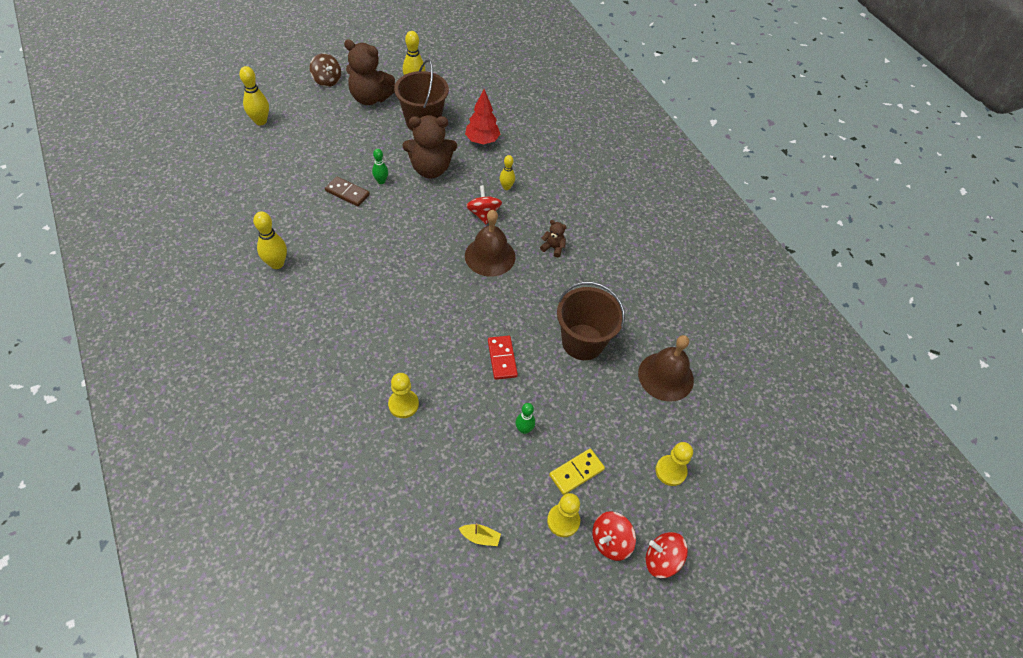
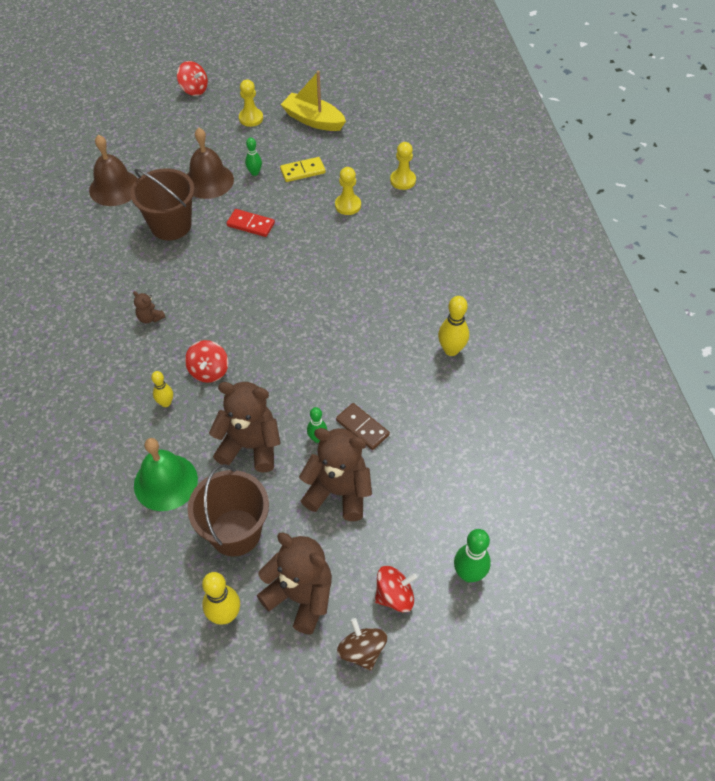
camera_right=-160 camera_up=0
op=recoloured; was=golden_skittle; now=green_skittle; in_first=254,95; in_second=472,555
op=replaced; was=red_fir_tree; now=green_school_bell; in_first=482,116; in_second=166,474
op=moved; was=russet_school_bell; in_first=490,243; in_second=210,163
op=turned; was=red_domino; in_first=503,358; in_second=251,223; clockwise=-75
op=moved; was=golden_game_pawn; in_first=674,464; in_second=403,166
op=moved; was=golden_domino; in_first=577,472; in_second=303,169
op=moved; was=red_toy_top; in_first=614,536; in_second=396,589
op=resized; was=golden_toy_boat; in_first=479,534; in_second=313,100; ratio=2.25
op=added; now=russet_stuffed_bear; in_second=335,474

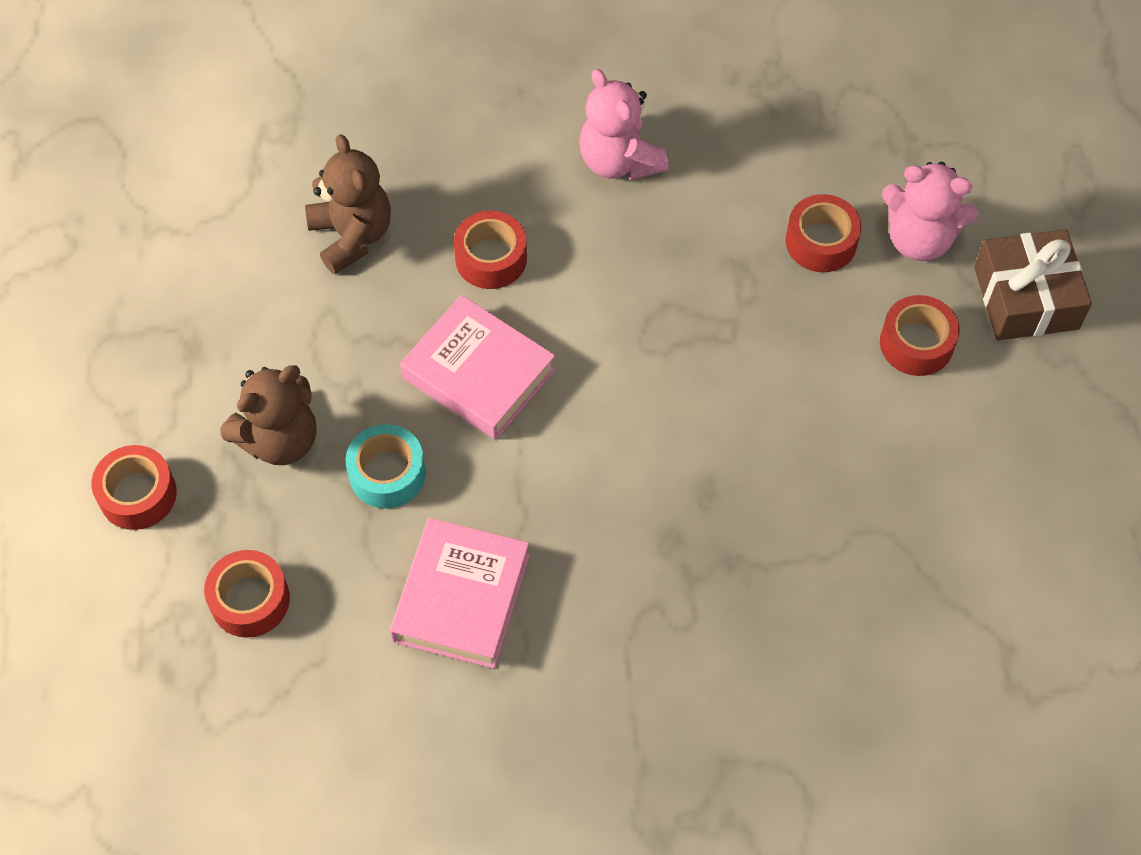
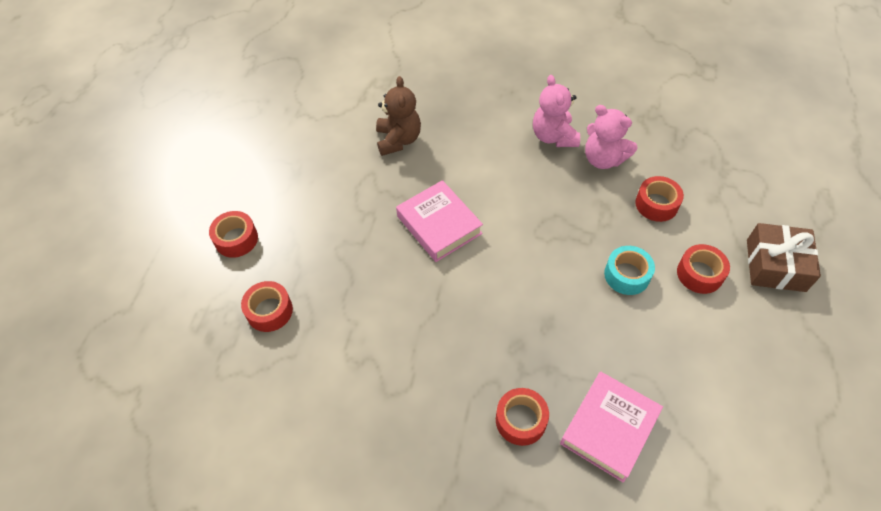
camera_right=20 camera_up=-5
op=moved; was=rosy_stuffed_bear; in_first=930,211; in_second=611,137
op=moved; was=red_sticky_tape; in_first=490,250; in_second=522,417
op=removed; was=russet_stuffed_bear; in_first=268,415
op=moved; was=aqua_sticky_tape; in_first=385,466; in_second=629,270
op=moved; was=rosy_book; in_first=460,593; in_second=611,427

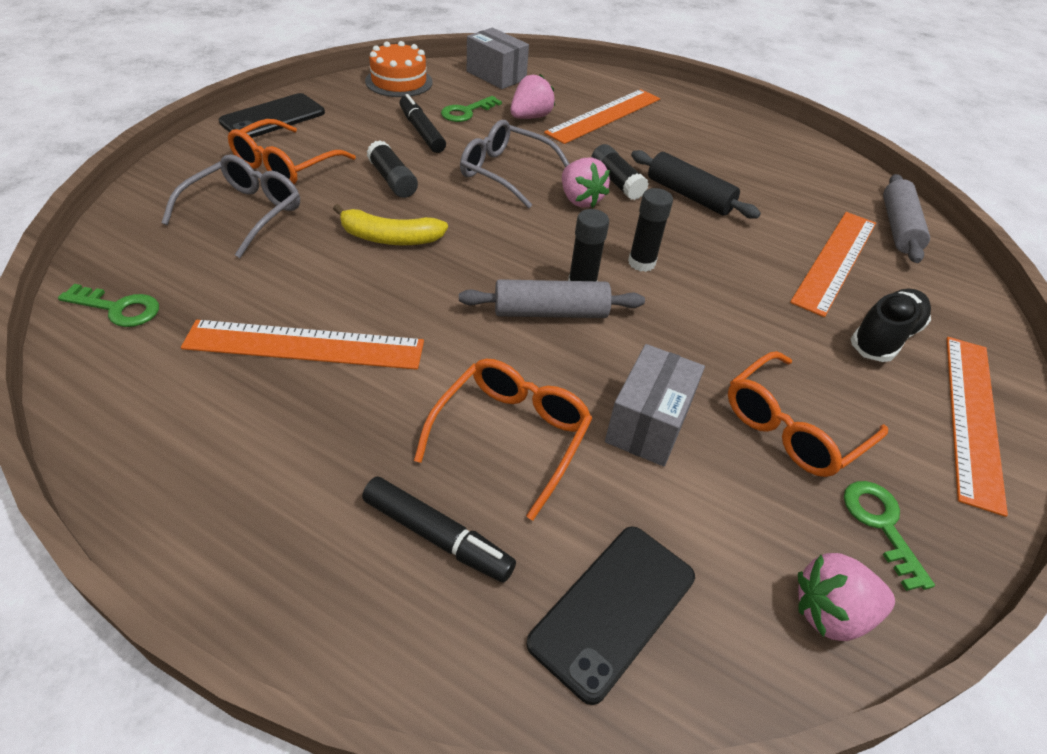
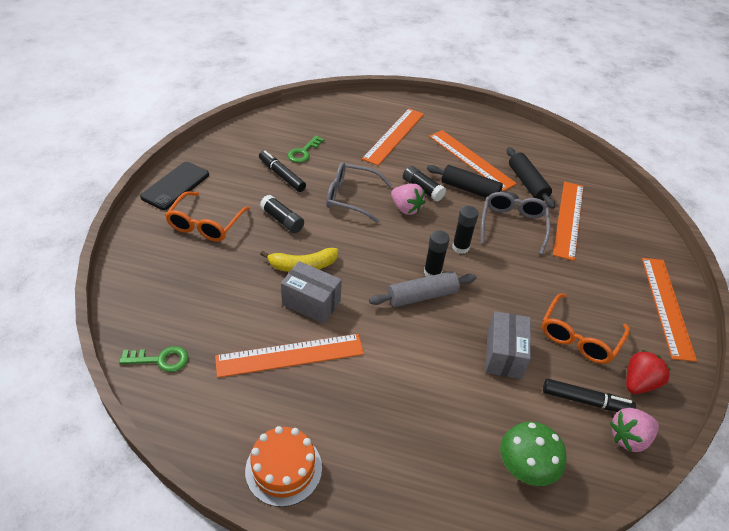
camera_right=-15 camera_up=0
op=moved; was=ash-grey_package; in_first=498,58; in_second=311,292
op=moved; was=bright_orange_gateau; in_first=399,69; in_second=283,466
op=removed; was=rosy_toy_strawberry; in_first=532,96
op=moved; was=ash-grey_eyeglasses; in_first=230,206; in_second=515,223
op=removed; was=ash-grey_pastry_roller; in_first=906,218
op=removed; was=ebony_sneaker; in_first=891,325
op=removed; was=bright_orange_eyeglasses; in_first=503,440
op=moved; was=ebony_marker; in_first=439,529; in_second=589,395
op=replaced; was=green_latchkey; now=red_toy_strawberry; in_first=889,536; in_second=648,372
op=replaced; was=ebony_smartphone; now=green_mushroom; in_first=610,615; in_second=533,454
op=added; now=bright_orange_straightedge; in_second=473,160
op=added; now=ebony_pastry_roller; in_second=531,178

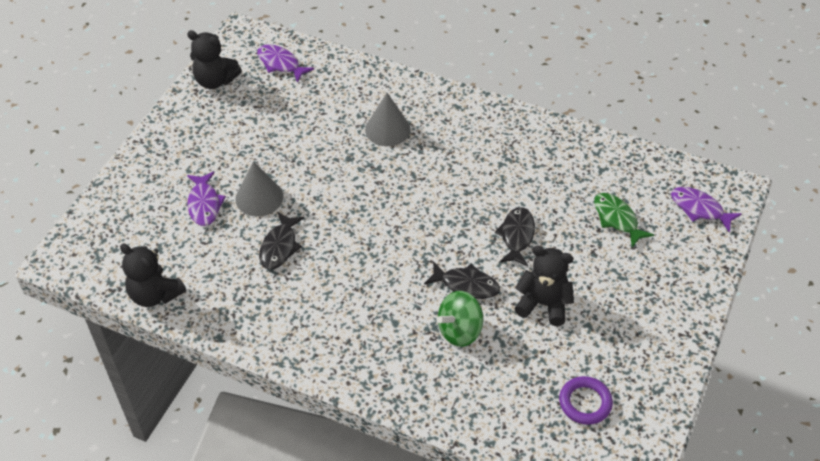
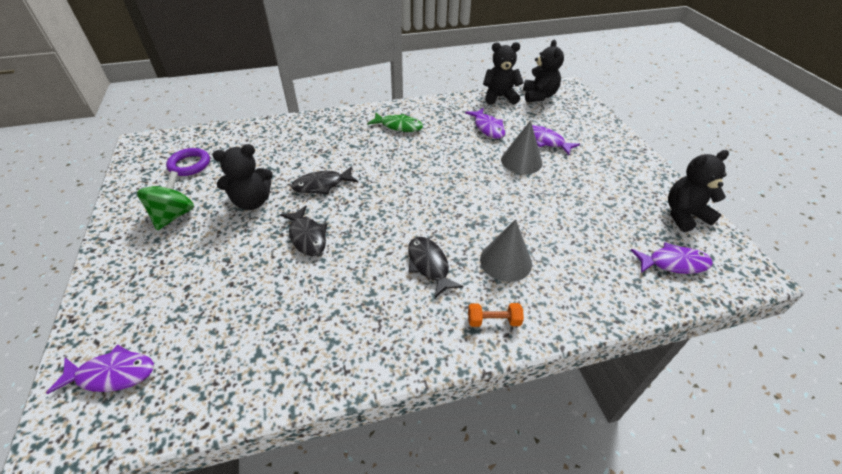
camera_right=140 camera_up=-5
op=moved; was=green_fish_figure; in_first=624,220; in_second=395,122
op=moved; was=ebony_fish_figure; in_first=281,240; in_second=435,267
op=moved; was=green_toy_top; in_first=460,319; in_second=165,200
op=added; now=ebony_stuffed_bear; in_second=543,71
op=added; now=royal_purple_fish_figure; in_second=485,123
op=added; now=bright_orange_dumbbell; in_second=496,315

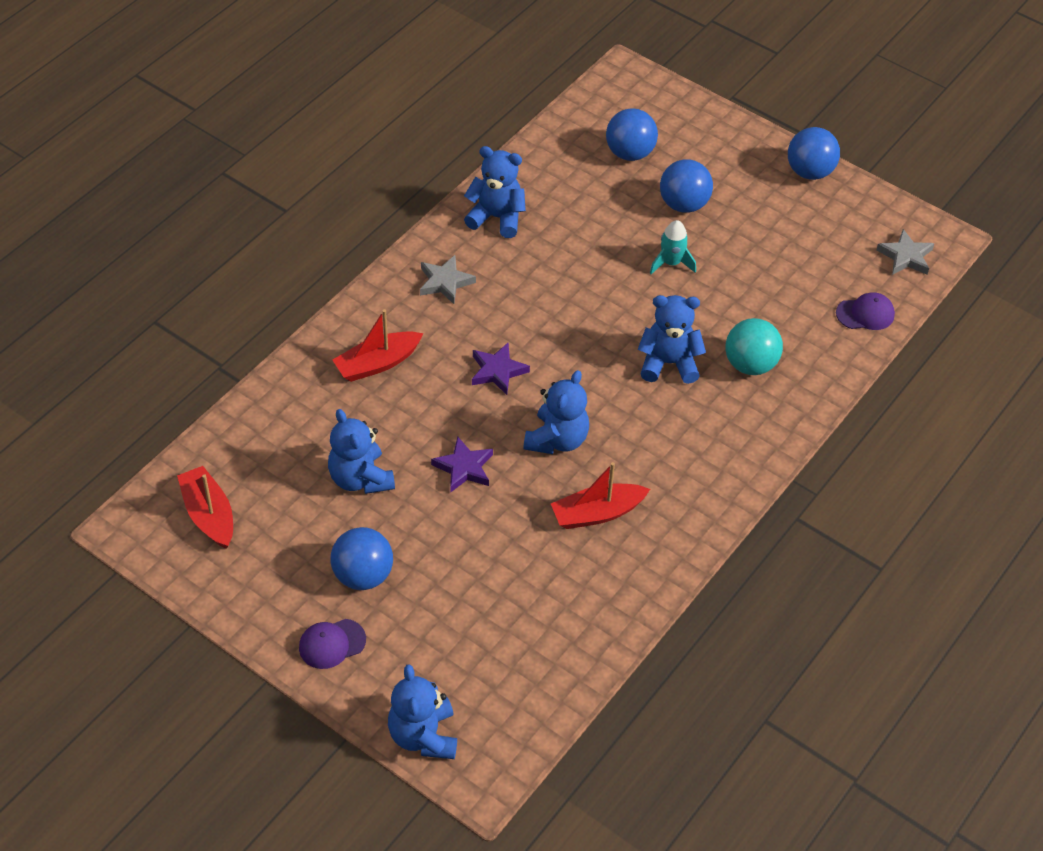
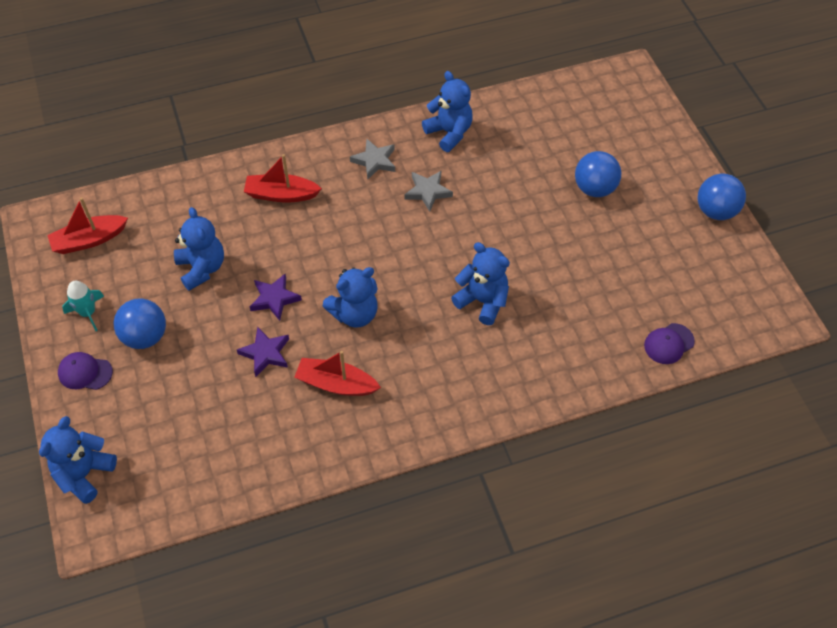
camera_right=35 camera_up=5
op=removed; was=cobalt_sphere; in_first=632,134
op=moved; was=aqua_spaceship; in_first=673,247; in_second=83,306
op=moved; was=ash-grey_star_shape; in_first=905,252; in_second=428,191
op=turned; was=royal_purple_baseball_cap; in_first=865,311; in_second=669,343; clockwise=120
op=removed; was=aqua_sphere; in_first=754,346
op=moved; was=royal_purple_star_shape; in_first=501,369; in_second=263,352
op=turned; was=cobalt_stuffed_bear; in_first=361,451; in_second=199,249; clockwise=150
op=turned; was=red_toy_boat; in_first=205,507; in_second=87,225; clockwise=-120

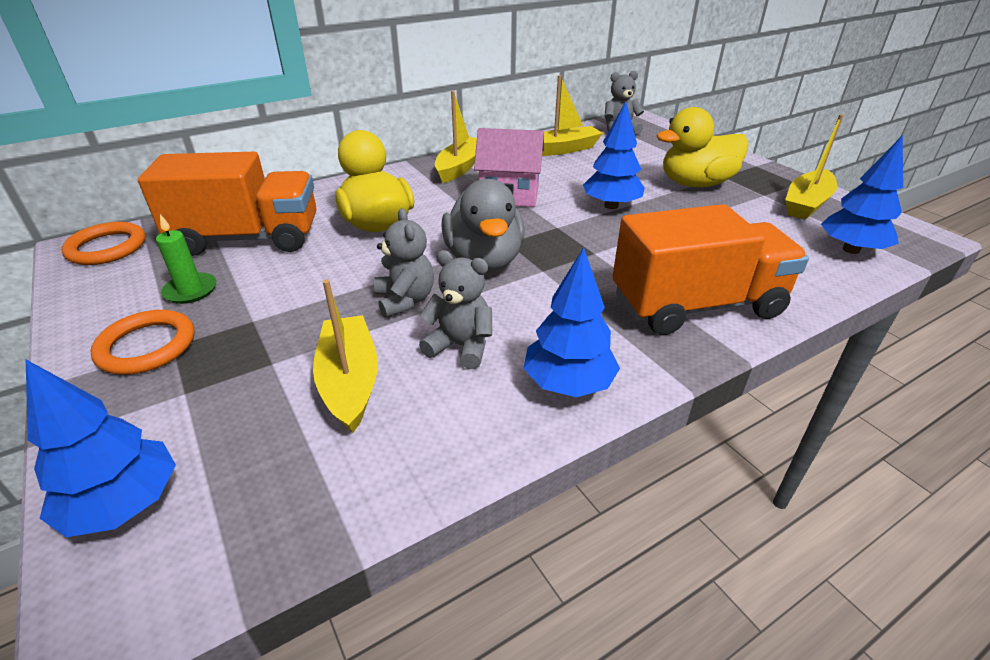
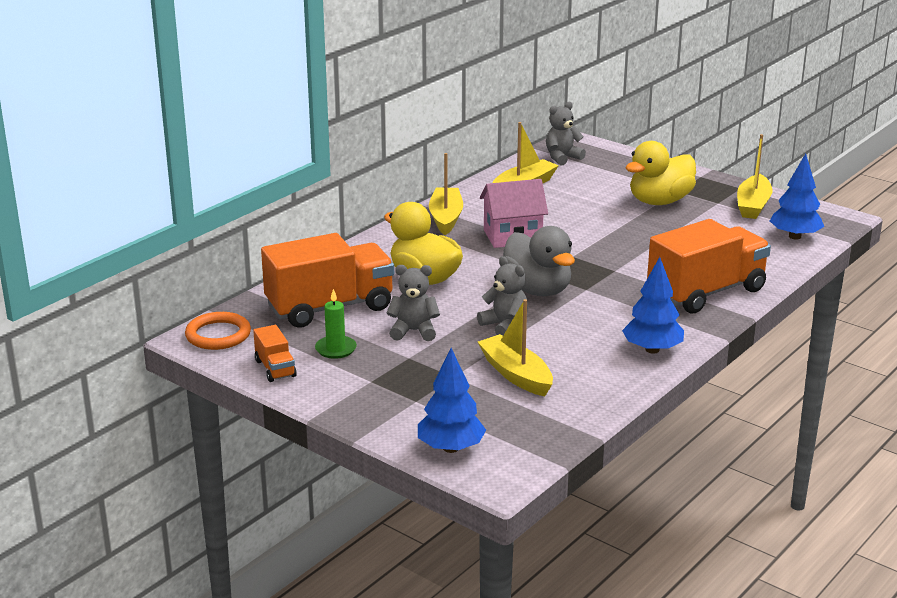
camera_right=-20 camera_up=-10
op=removed; was=cobalt_fir_tree; in_first=614,155
op=moved; was=ash-grey_stuffed_bear; in_first=455,309; in_second=413,303
op=removed; was=bright_orange_hoop; in_first=142,342
op=added; now=bright_orange_lorry; in_second=275,353

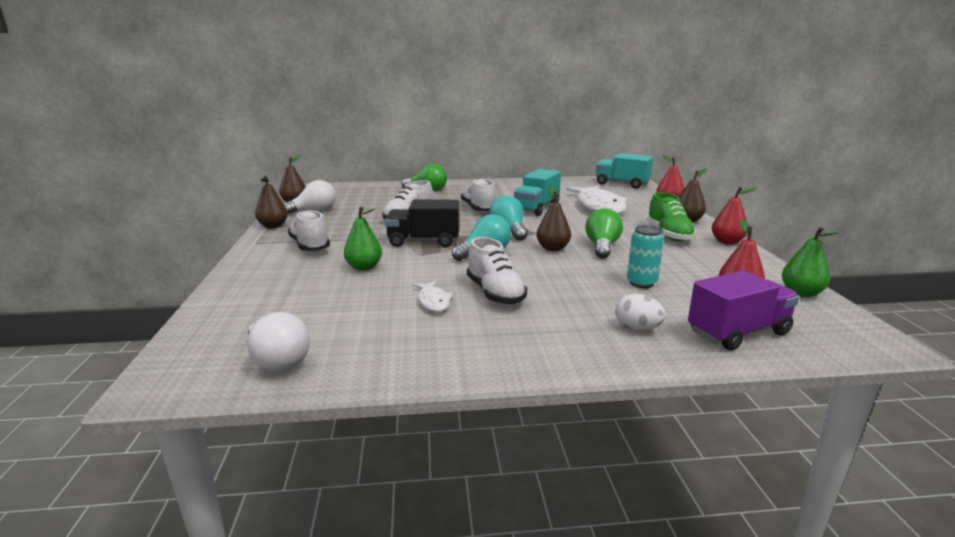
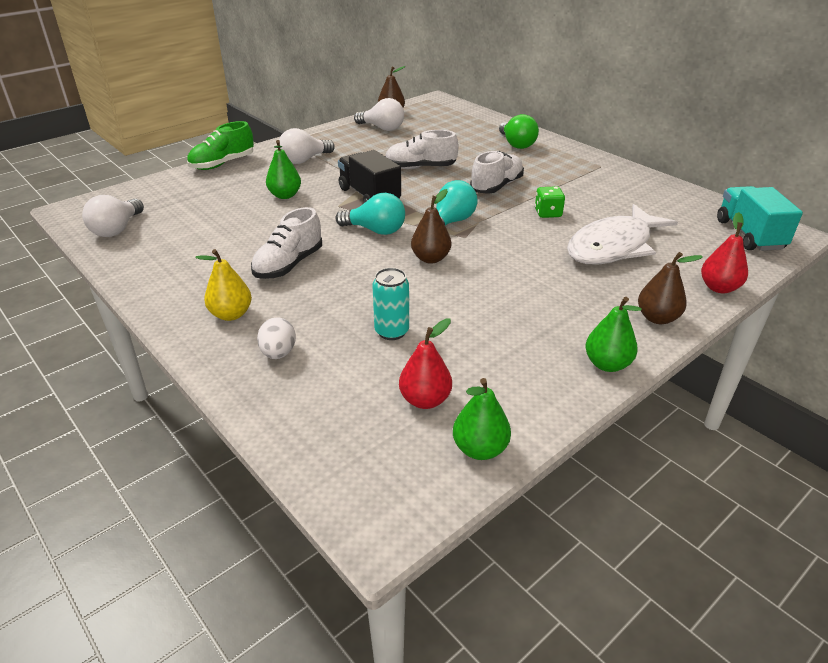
camera_right=55 camera_up=15
op=replaced; was=aqua_lorry; now=green_dice; in_first=537,192; in_second=550,202
op=removed; was=russet_toy_pear; in_first=271,201
op=recoloured; was=red_toy_pear; now=green_toy_pear; in_first=734,216; in_second=613,334
op=moved; was=green_sneaker; in_first=672,217; in_second=220,145
op=removed; was=green_light_bulb; in_first=604,233
op=replaced; was=pure_white_sneaker; now=pure_white_light_bulb; in_first=309,230; in_second=307,146
op=removed; was=royal_purple_lorry; in_first=744,310
op=removed; was=pure_white_fish_figure; in_first=433,296
op=added; now=golden_toy_pear; in_second=224,285

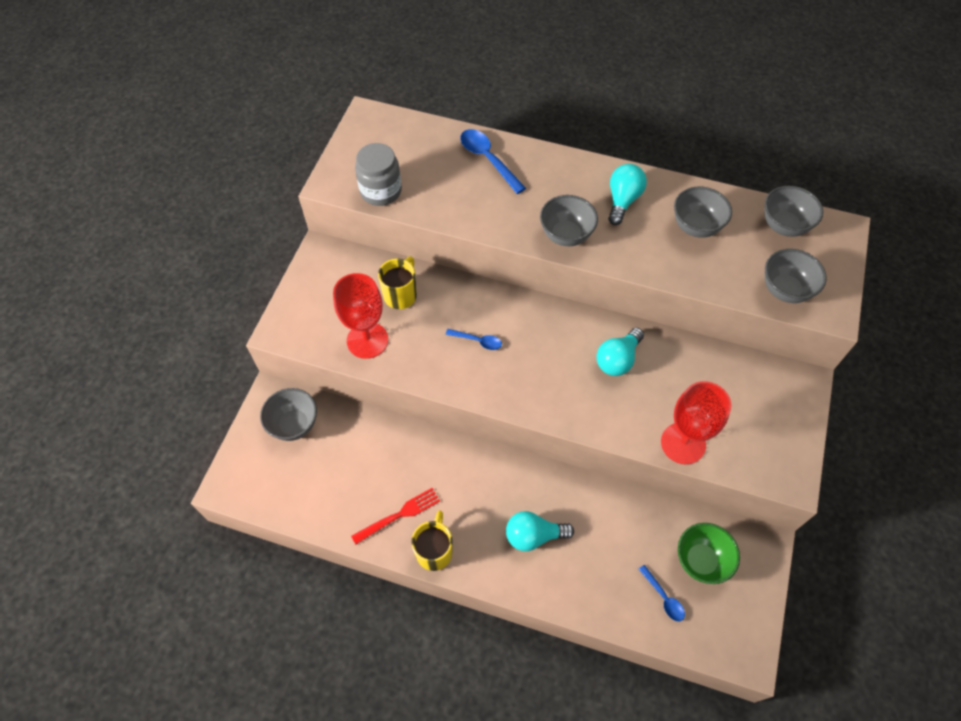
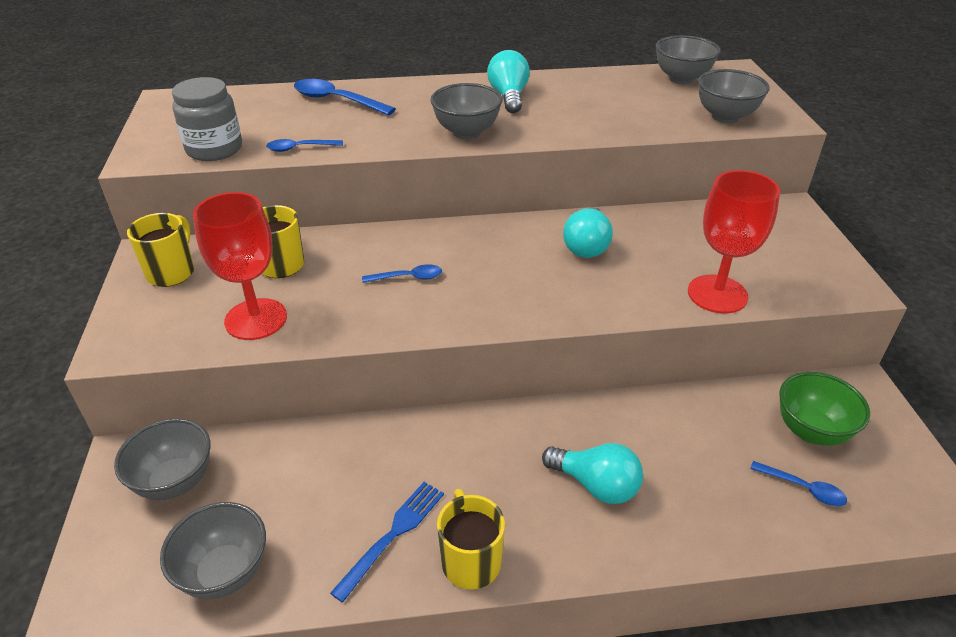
camera_right=-25 camera_up=-20
op=moved; was=ash-grey_bowl; in_first=703,212; in_second=213,550
op=recoloured; was=red_dinner_fork; now=cobalt_dinner_fork; in_first=395,516; in_second=387,542
op=turned; was=aqua_light_bulb; in_first=540,531; in_second=592,473; clockwise=-120
op=added; now=cobalt_teaspoon; in_second=304,145
op=added; now=golden_mug; in_second=160,250

